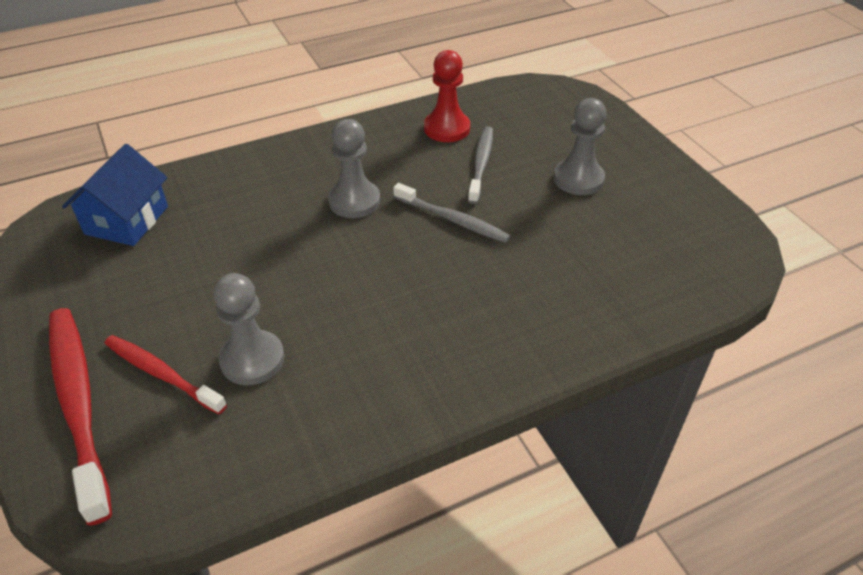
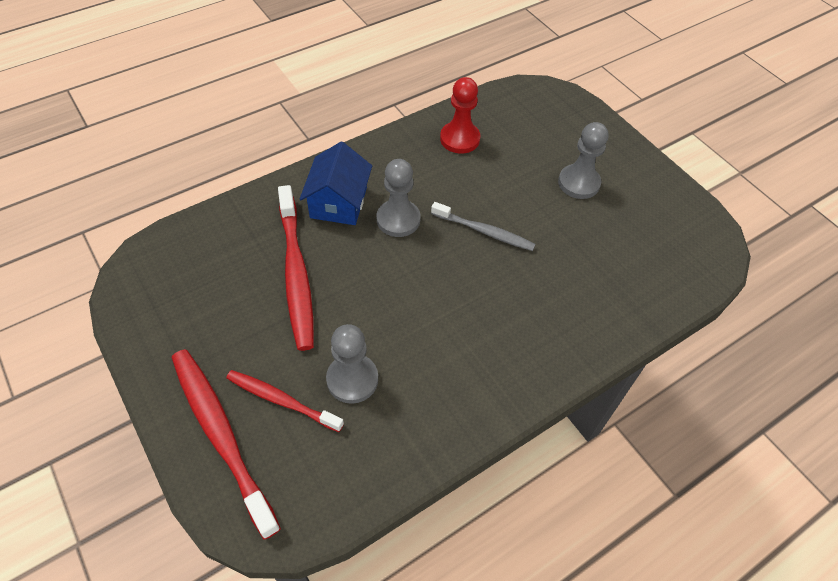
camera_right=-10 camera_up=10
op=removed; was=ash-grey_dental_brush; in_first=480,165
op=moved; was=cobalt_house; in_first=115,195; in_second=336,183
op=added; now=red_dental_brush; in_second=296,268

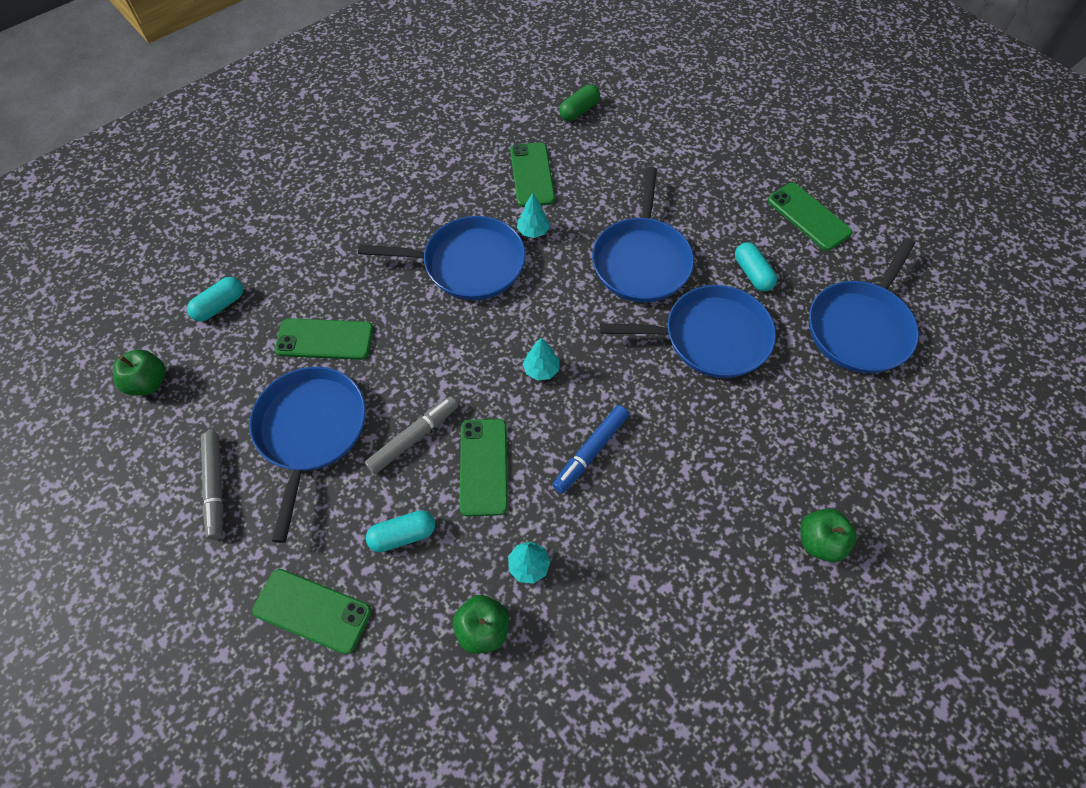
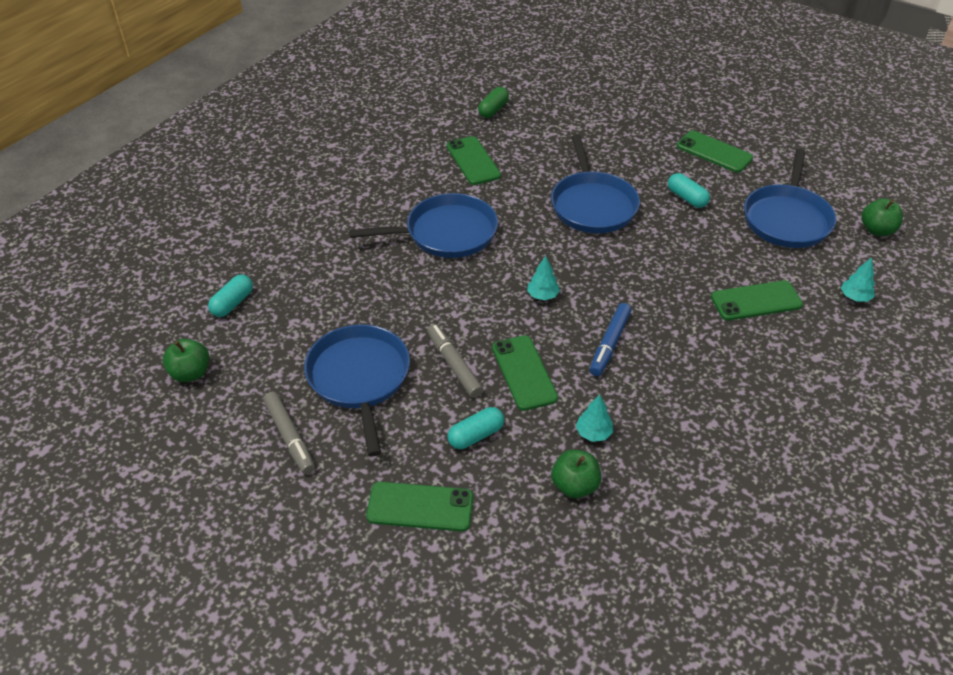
camera_right=-15 camera_up=-15
op=moved; was=aqua_fir_tree; in_first=533,215; in_second=858,279
op=removed; was=cobalt_frying_pan; in_first=688,331
op=moved; was=green_smartphone; in_first=324,339; in_second=757,300
op=turned; was=ash-grey_marker; in_first=411,435; in_second=455,361; clockwise=-60
op=moved; was=green_toy_apple; in_first=828,535; in_second=882,217

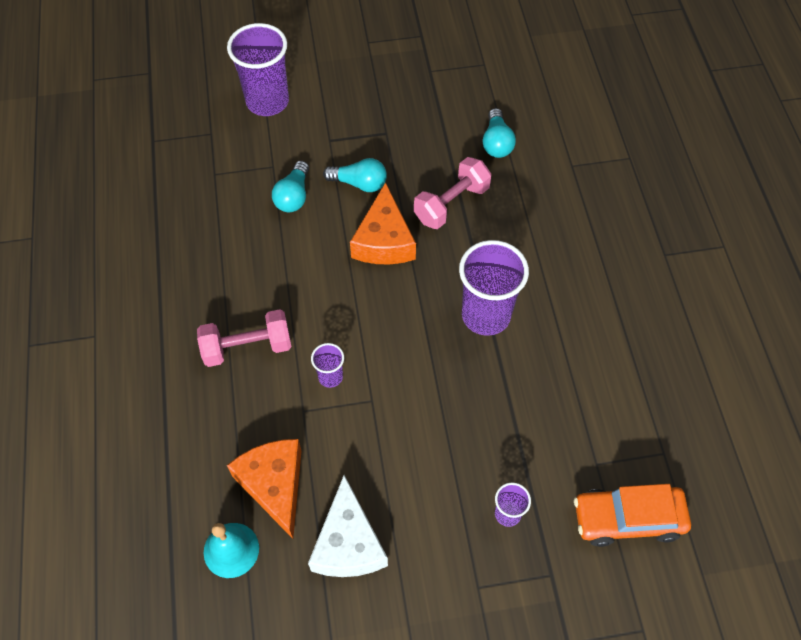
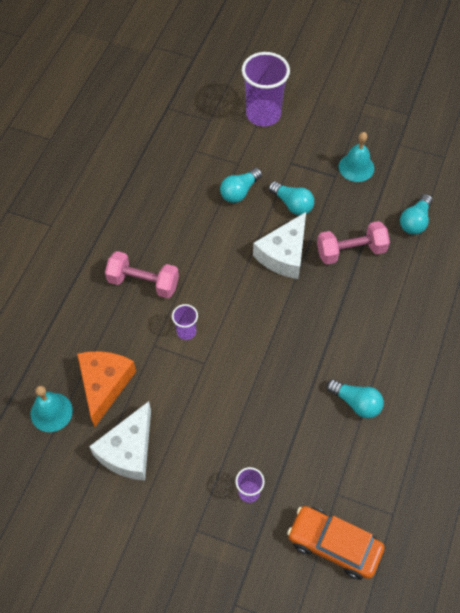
camera_right=30 camera_up=0
op=recoloured; was=bright_orange_piece_of_cheese; now=pure_white_piece_of_cheese; in_first=383,223; in_second=279,245
op=removed; was=royal_purple_cup; in_first=494,288
op=added; now=aqua_school_bell; in_second=356,157
op=added; now=aqua_light_bulb; in_second=355,398

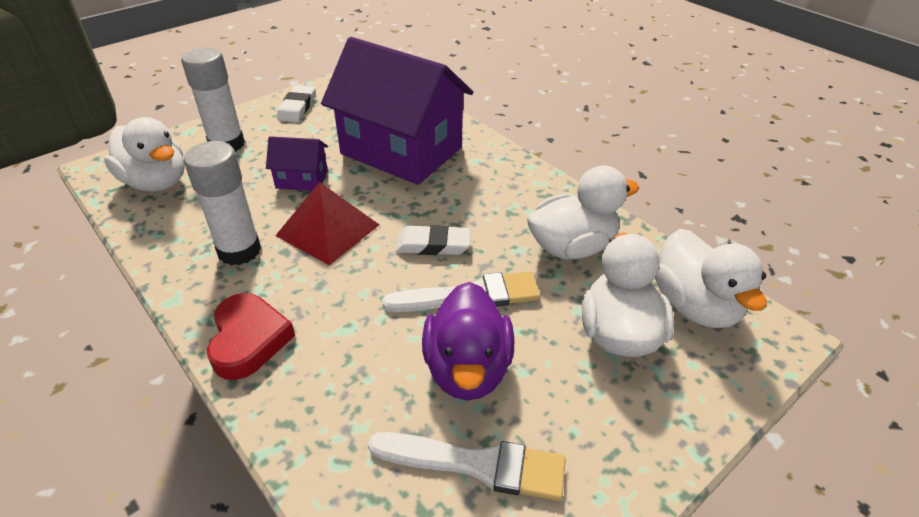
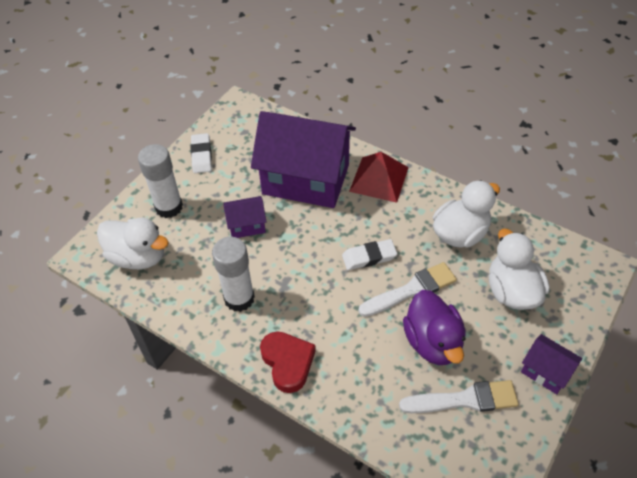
camera_right=-15 camera_up=10
op=moved; was=red_solid_pyramid; in_first=327,223; in_second=379,177
op=removed; was=pure_white_rubber_duck; in_first=711,278
op=added; now=royal_purple_house; in_second=551,364

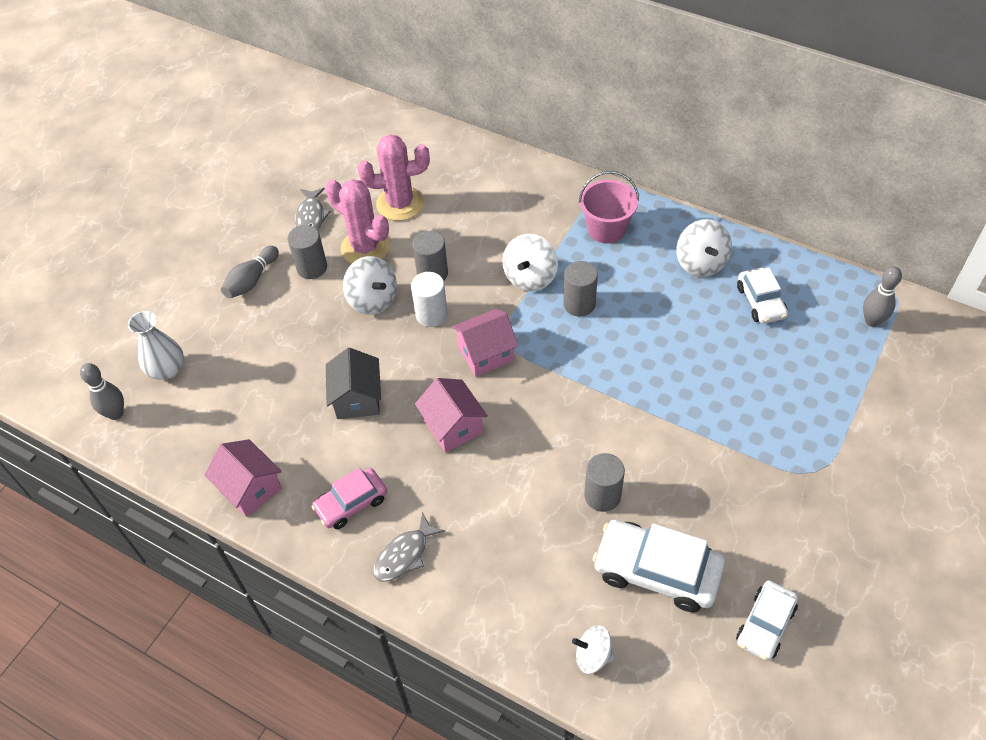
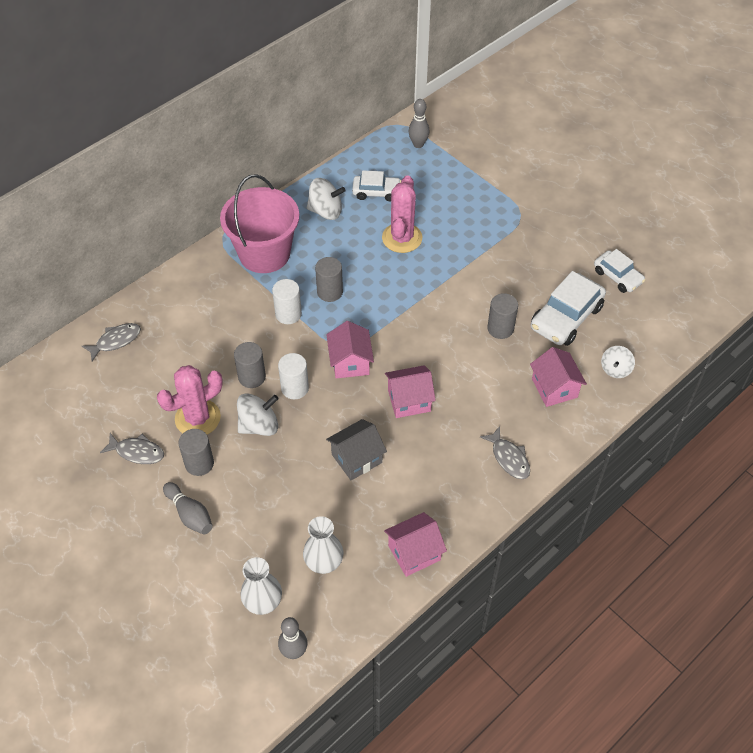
camera_right=-75 camera_up=0
op=moved; was=rosy_prickly_plant; in_first=394,177; in_second=402,214
op=resized; was=rosy_bucket; in_first=609,207; in_second=259,223; ratio=1.62
op=replaced; was=pure_white_toy_top; now=pure_white_cylinder_shape; in_first=530,262; in_second=287,301
op=turned; was=ash-grey_house; in_first=353,383; in_second=356,449; clockwise=-45
op=removed; was=rosy_automobile; in_first=349,498
op=added; now=ash-grey_fish_figure; in_second=111,342
op=added; now=rosy_house; in_second=558,377
op=added; now=pure_white_flower_vase; in_second=323,545

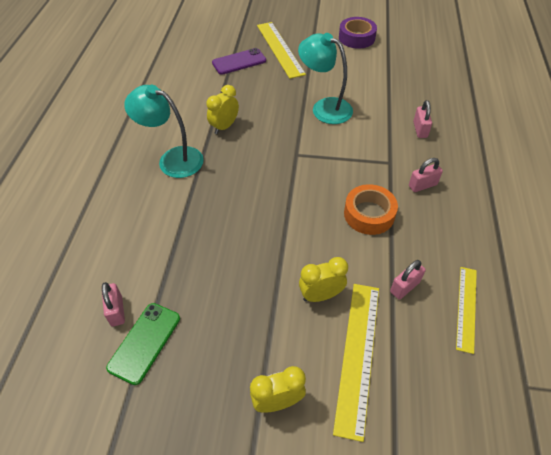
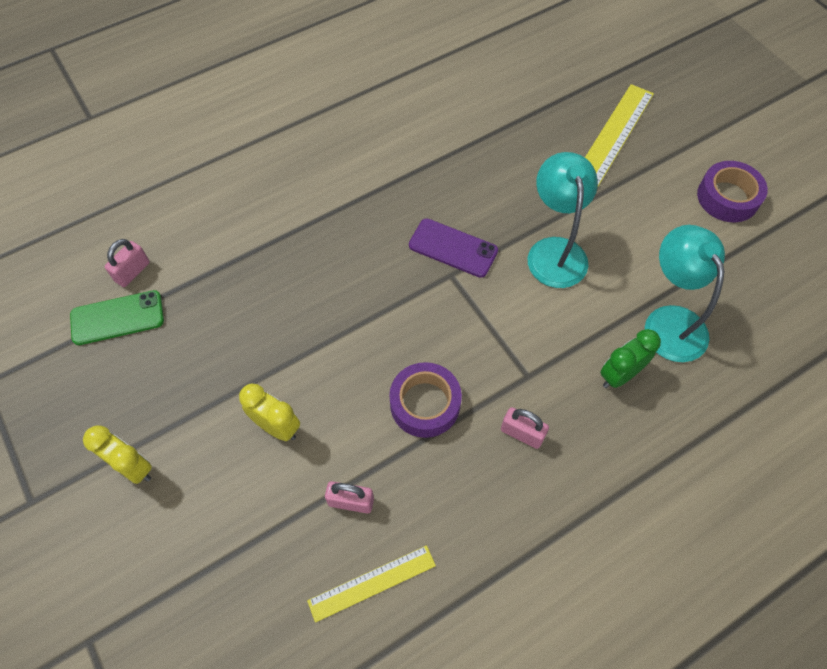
camera_right=50 camera_up=10
op=moved; was=royal_purple_smartphone; in_first=239,61; in_second=453,248
op=moved; was=aqua_desk_lamp; in_first=164,131; in_second=685,293
op=removed; was=golden_bedside_clock; in_first=222,109
op=replaced; was=rosy_padlock; now=green_bedside_clock; in_first=422,119; in_second=630,358
op=recoloured; was=bright_orange_sticky_tape; now=royal_purple_sticky_tape; in_first=371,209; in_second=425,400
op=removed; was=golden_straightedge; in_first=356,363

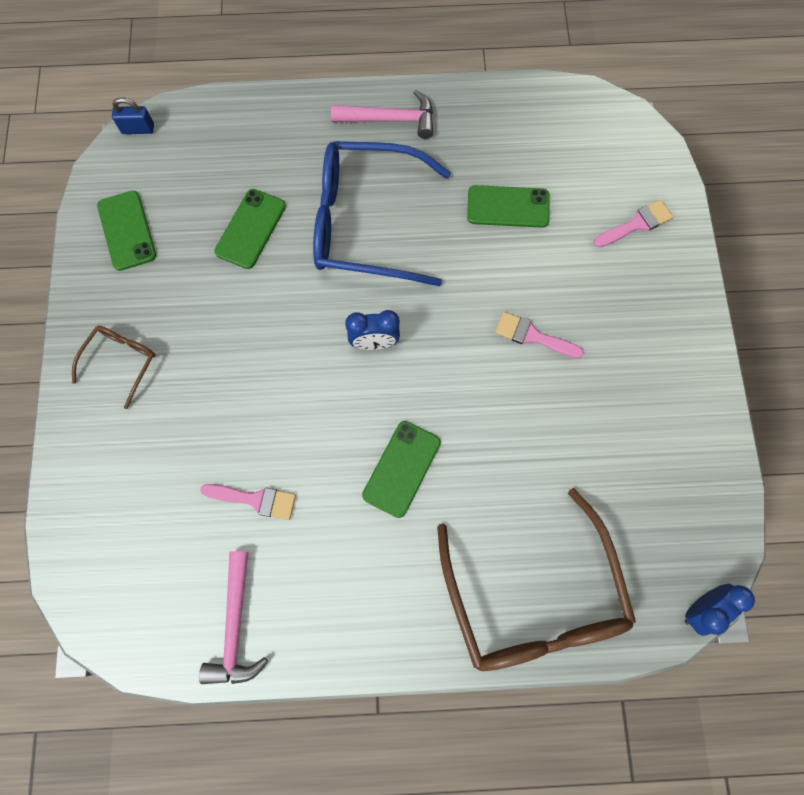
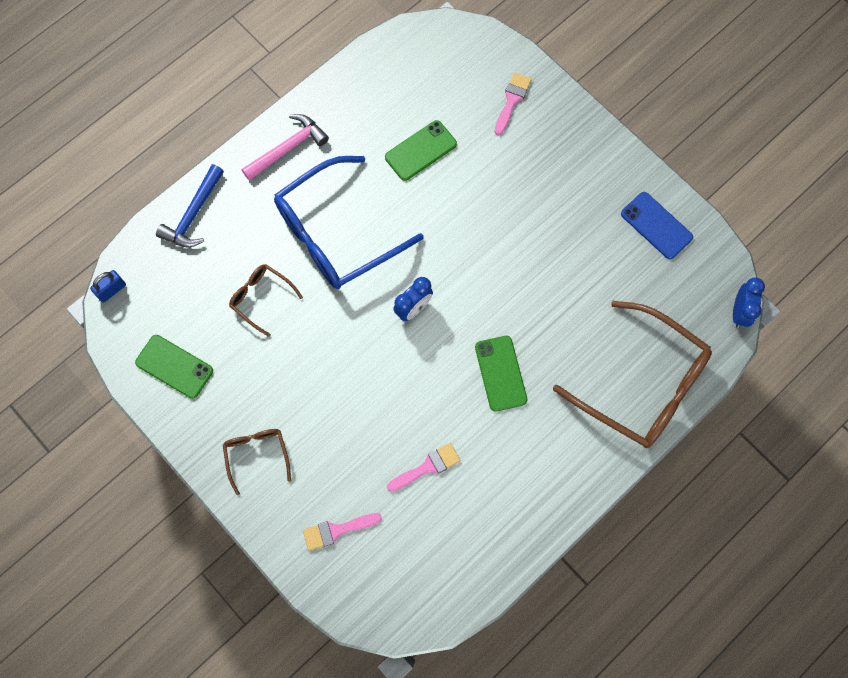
camera_right=-40 camera_up=0
op=replaced; was=green_smartphone; now=russet_eyeglasses; in_first=250,229; in_second=266,300
op=moved; was=rosy_brush; in_first=539,335; in_second=342,532
op=removed; was=rosy_carpenter's_hammer; in_first=233,617
op=added; now=cobalt_carpenter's_hammer; in_second=190,205
op=added; now=cobalt_smartphone; in_second=657,225

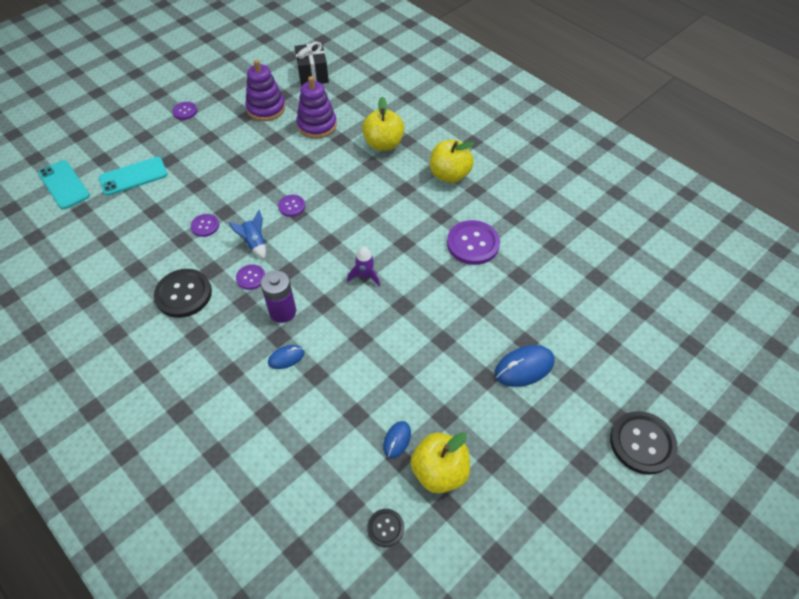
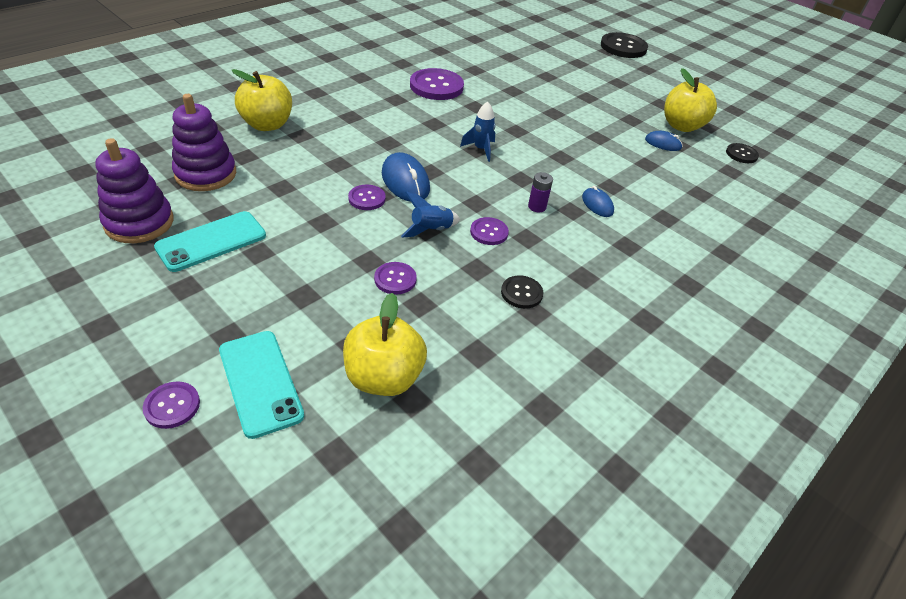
camera_right=-95 camera_up=-10
op=removed; was=ebony_gift; in_first=312,64
op=moved; was=royal_purple_sewing_button; in_first=184,111; in_second=171,405
op=moved; was=golden_toy_apple; in_first=452,161; in_second=385,344
op=moved; was=aqua_smartphone; in_first=64,184; in_second=210,241
op=recoloured; was=royal_purple_spaceship; now=cobalt_spaceship; in_first=363,266; in_second=478,131
op=resized; was=ebony_sewing_button; in_first=183,293; in_second=522,292; ratio=0.53
op=resized; was=royal_purple_battery; in_first=278,297; in_second=540,192; ratio=0.57
op=moved; was=cobalt_mouse; in_first=524,366; in_second=406,177

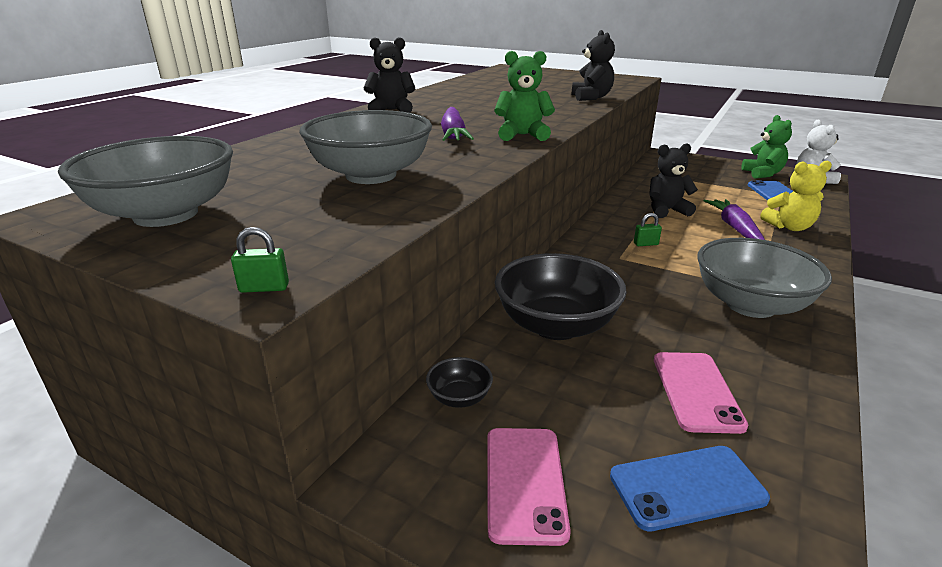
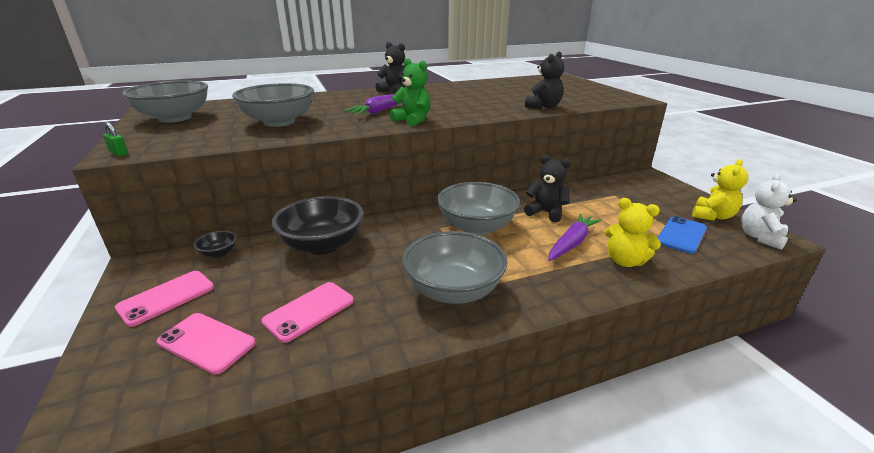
camera_right=40 camera_up=0
op=recoloured; was=green_stuffed_bear; now=golden_stuffed_bear; in_first=766,147; in_second=720,190
op=replaced; was=green_padlock; now=ash-grey_bowl; in_first=648,229; in_second=478,208
op=recoloured; was=cobalt_smartphone; now=rosy_smartphone; in_first=690,488; in_second=206,343

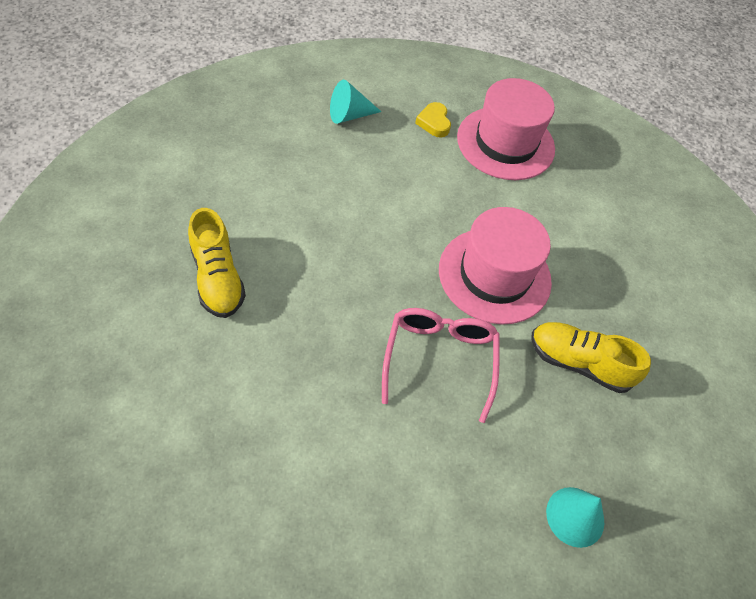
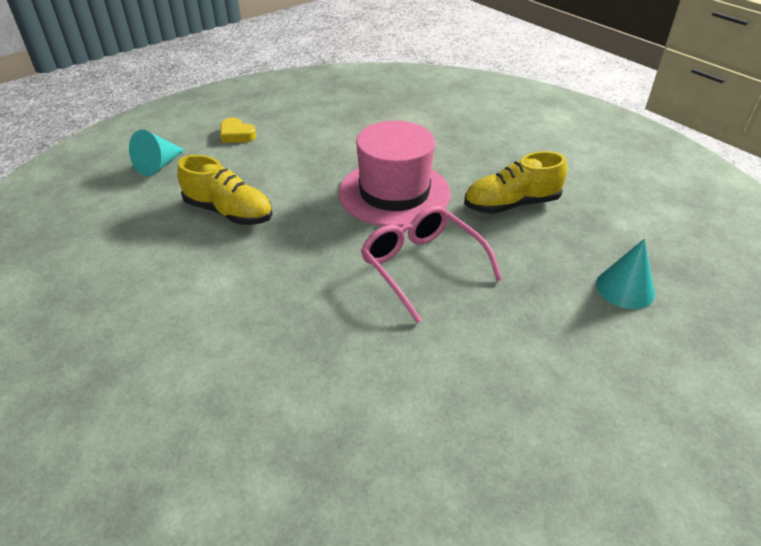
camera_right=-35 camera_up=-15
op=removed; was=rosy_tall_hat; in_first=506,129
op=moved; was=golden_sneaker; in_first=217,263; in_second=225,190

